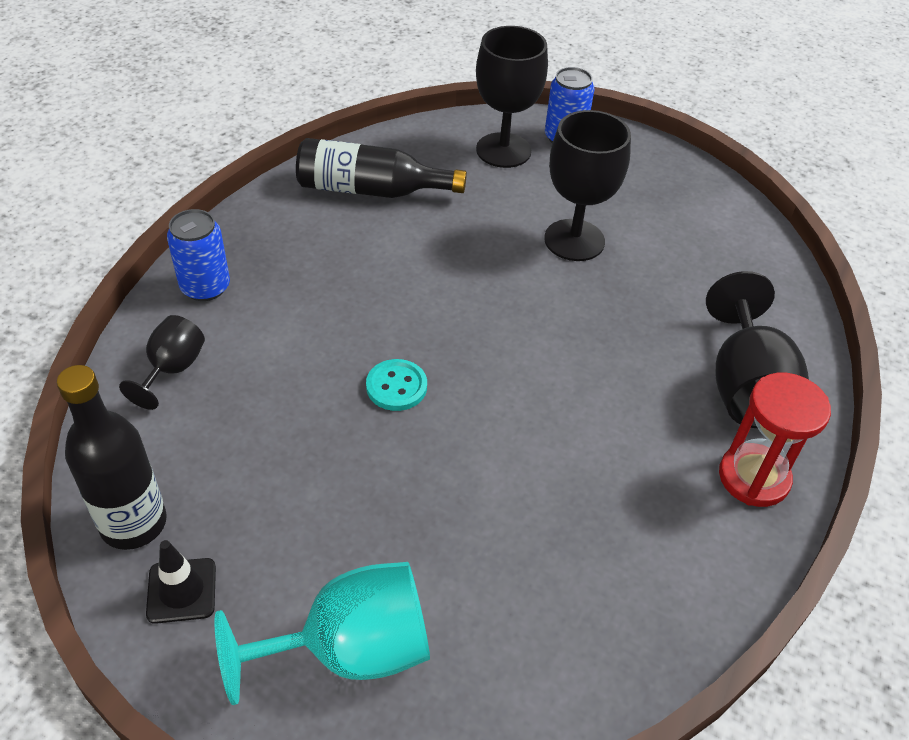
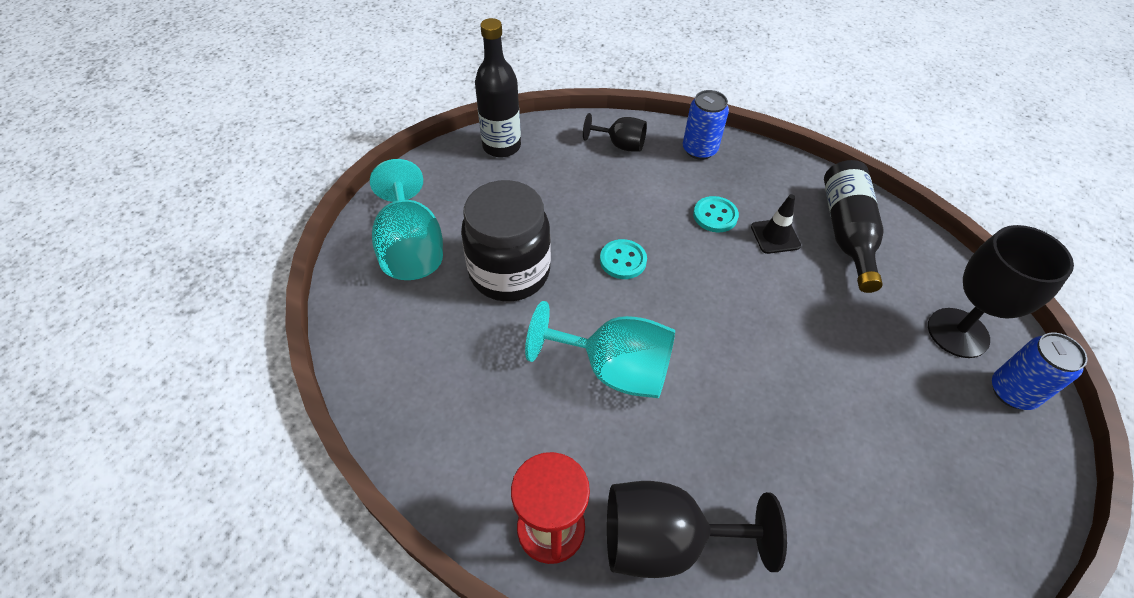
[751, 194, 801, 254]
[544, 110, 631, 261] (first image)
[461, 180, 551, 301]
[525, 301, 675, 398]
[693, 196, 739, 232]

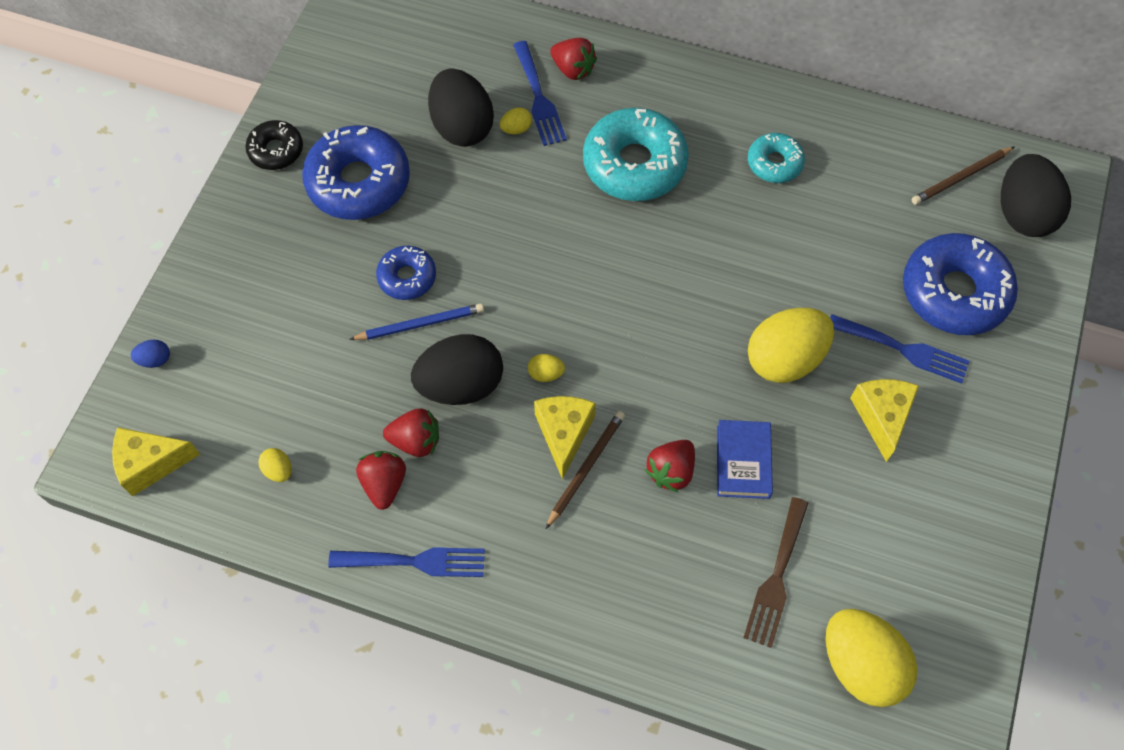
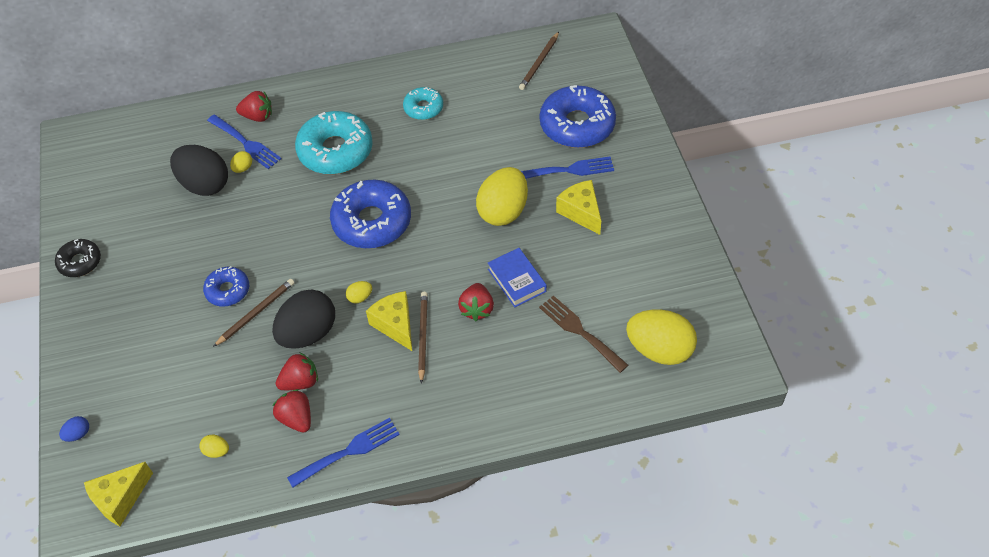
[330, 180, 411, 248]
[213, 279, 294, 347]
[539, 295, 629, 373]
[1001, 154, 1071, 237] (first image)

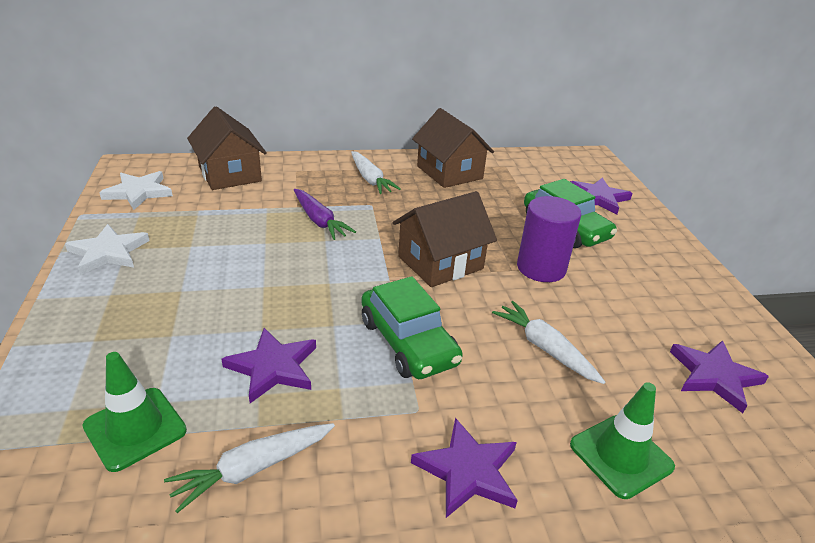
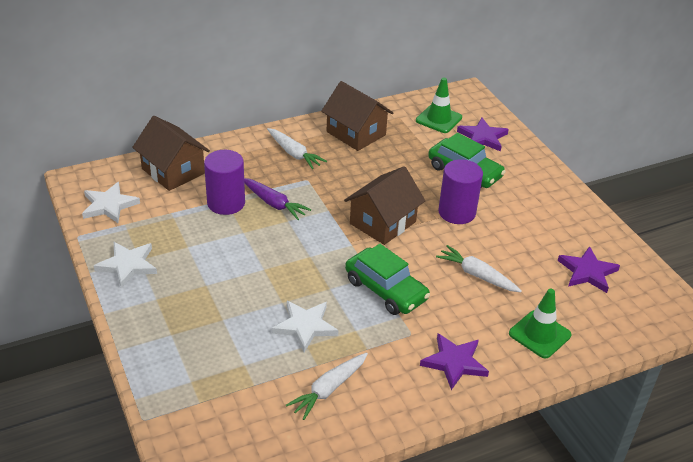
[416, 77, 462, 133]
[272, 301, 339, 352]
[204, 150, 245, 215]

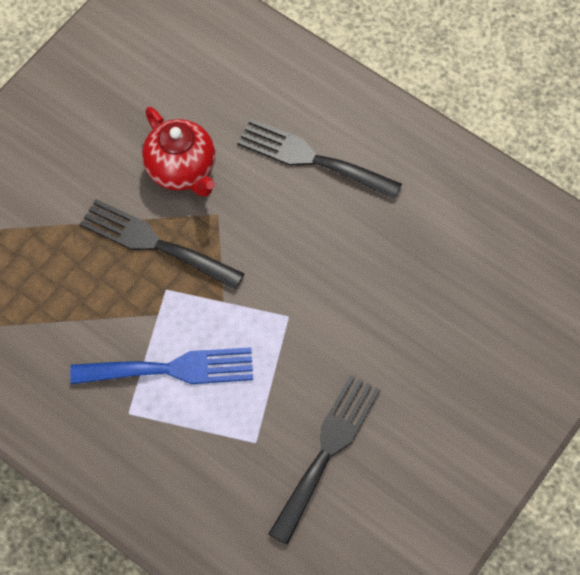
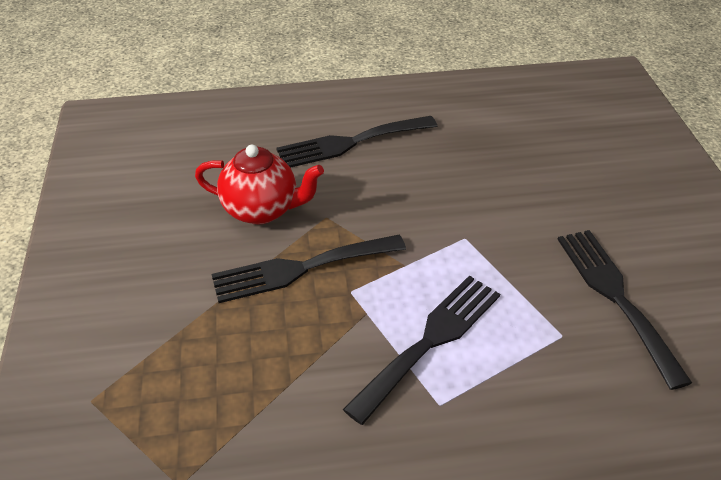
[343, 275, 500, 425]

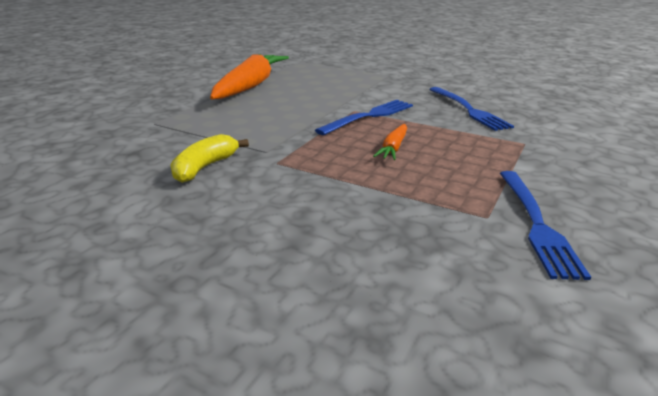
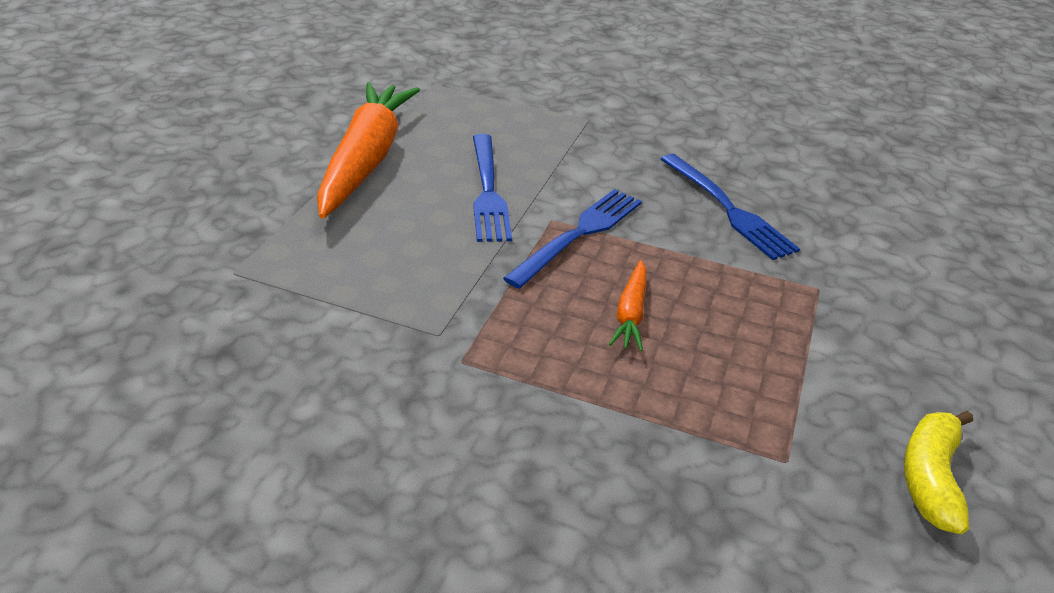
[904, 411, 973, 534]
[473, 134, 512, 242]

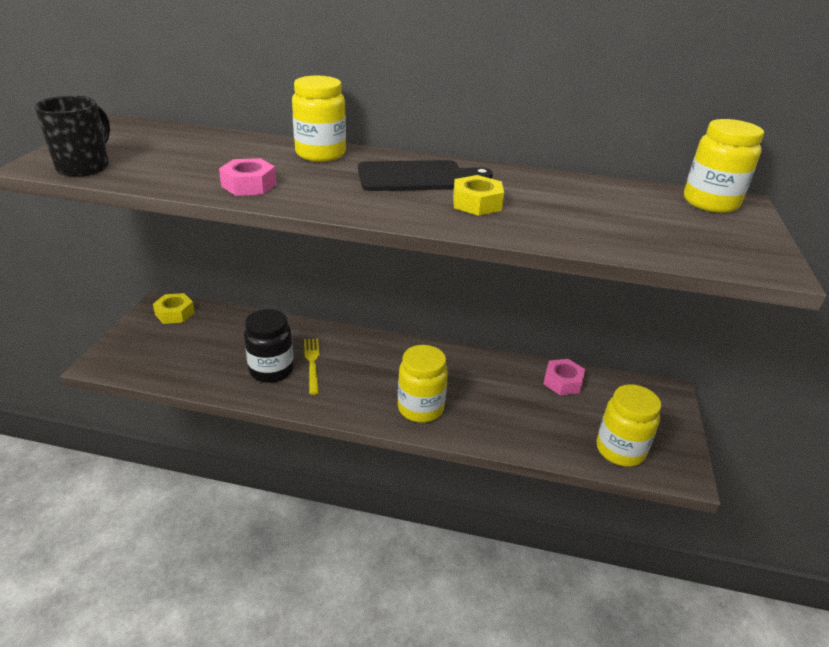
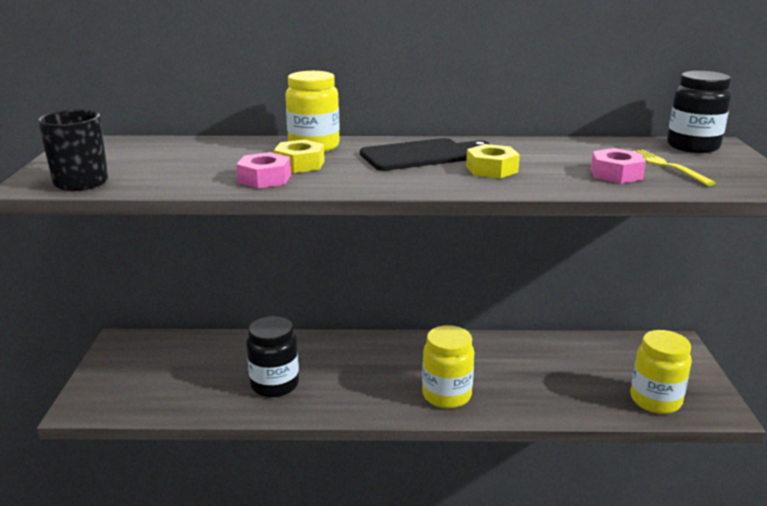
[274, 139, 325, 173]
[633, 150, 716, 186]
[591, 148, 646, 183]
[667, 71, 732, 153]

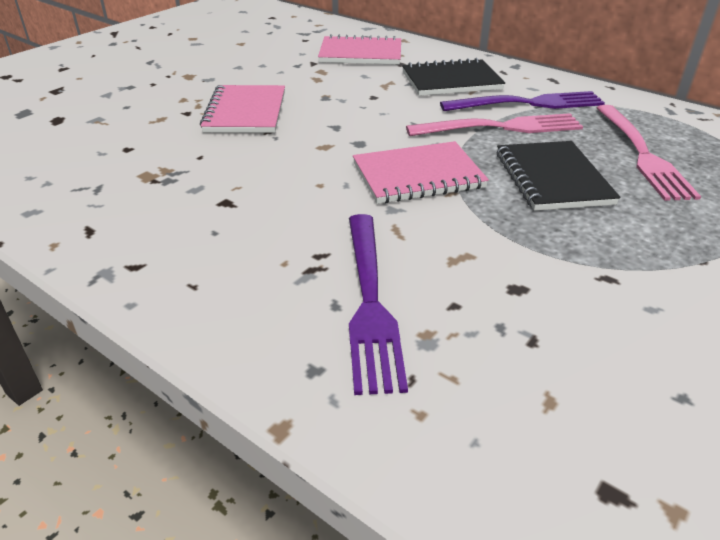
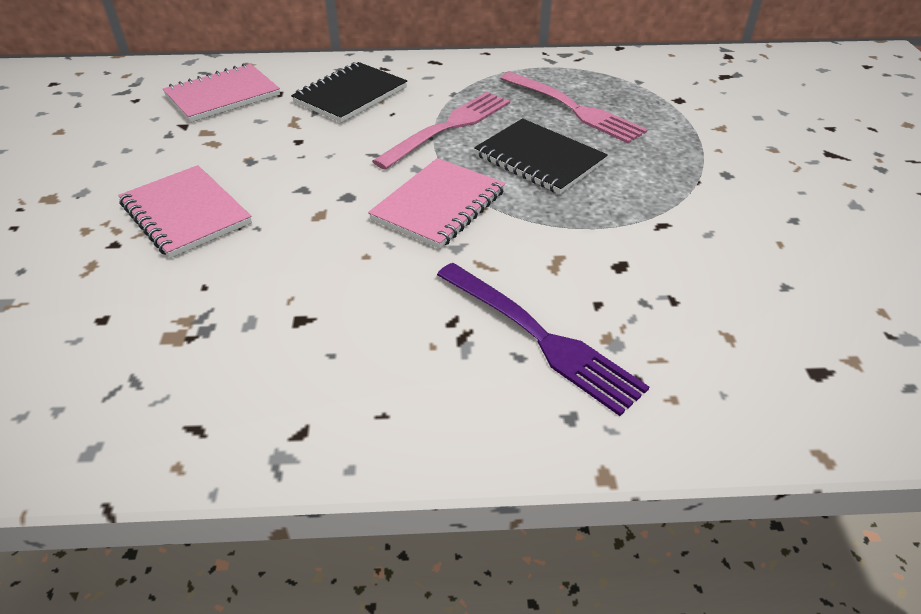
[440, 91, 605, 111] (first image)

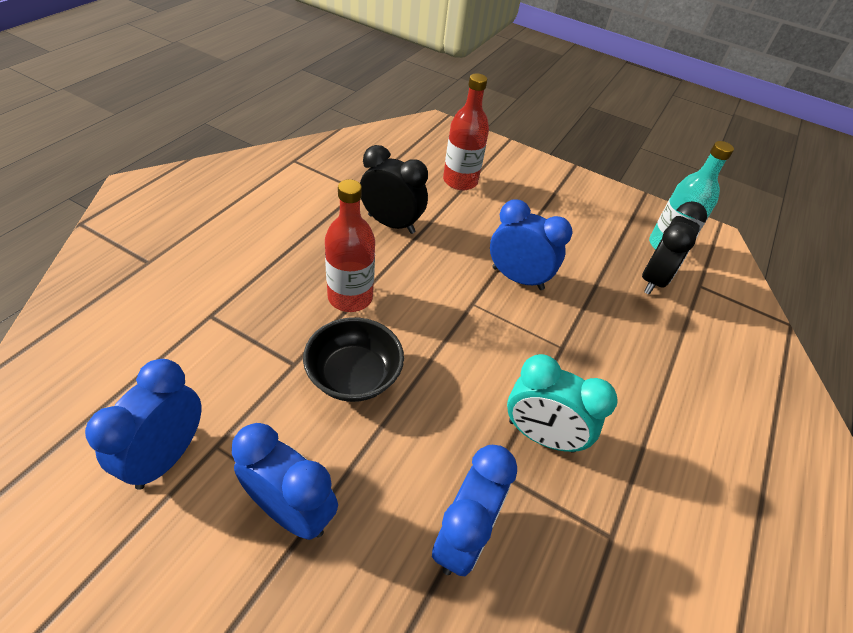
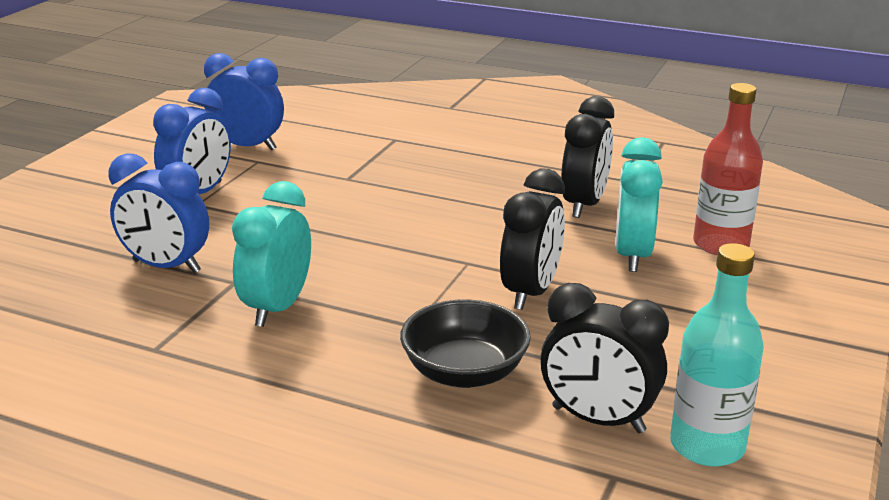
[400, 299, 531, 388]
[325, 179, 375, 312] (first image)
[500, 169, 565, 310]
[615, 137, 663, 272]

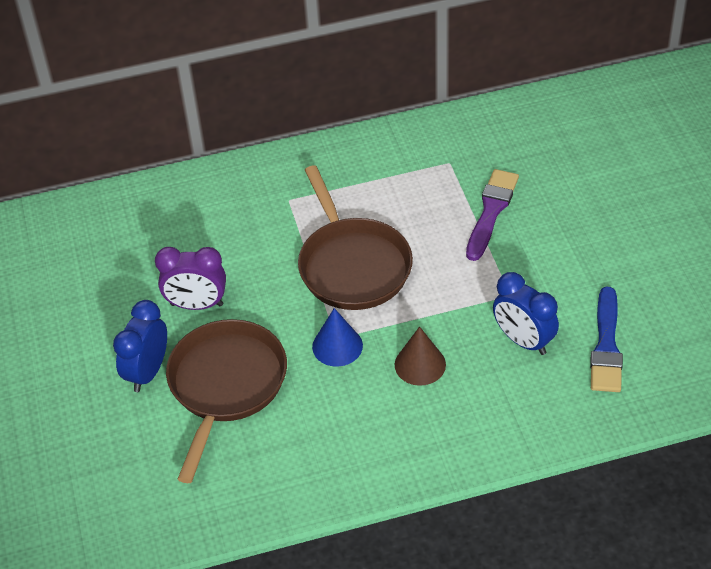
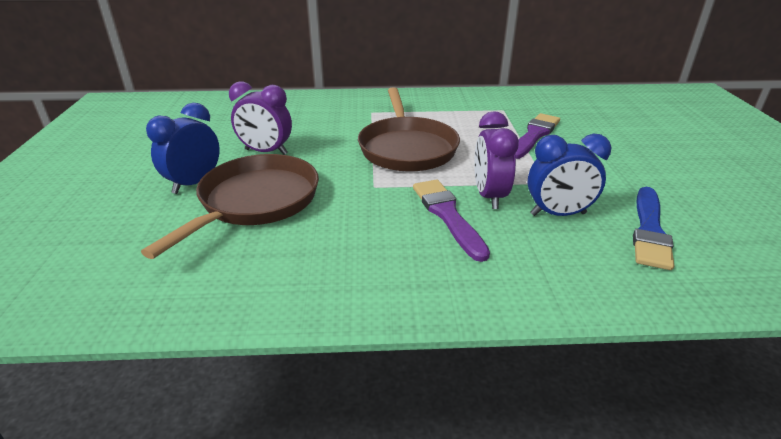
[312, 308, 363, 367] (first image)
[413, 179, 490, 262]
[528, 134, 611, 216]
[474, 111, 519, 209]

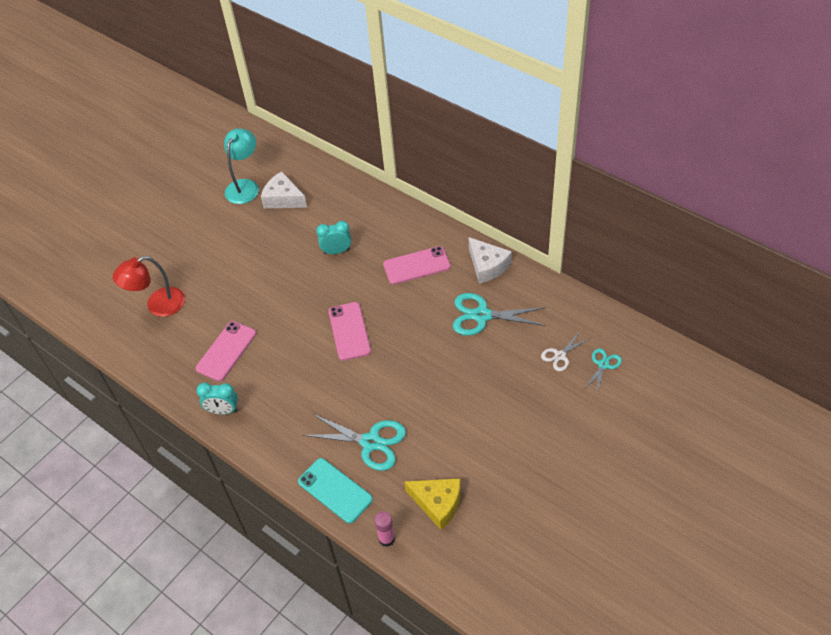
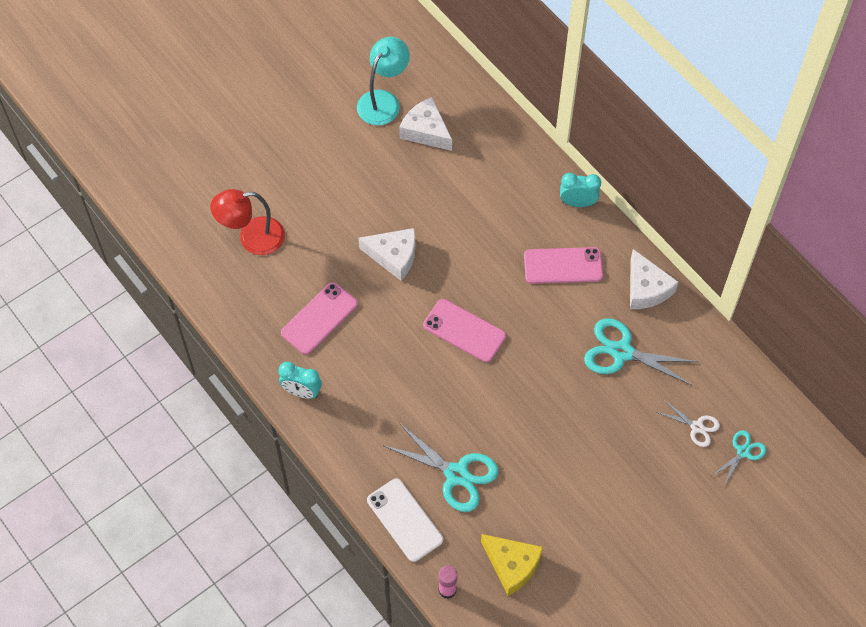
[367, 478, 443, 562]
[560, 173, 601, 207]
[423, 299, 506, 362]
[657, 399, 720, 447]
[358, 228, 415, 281]

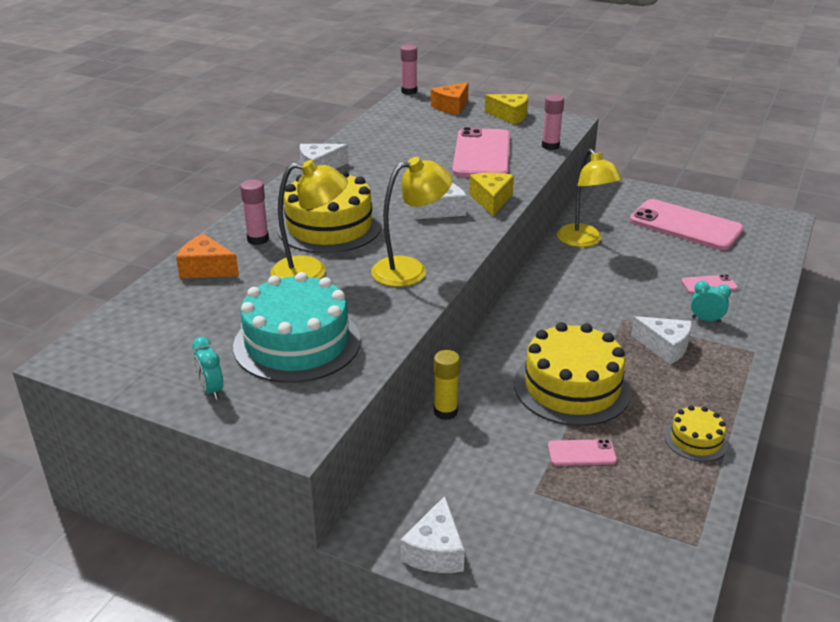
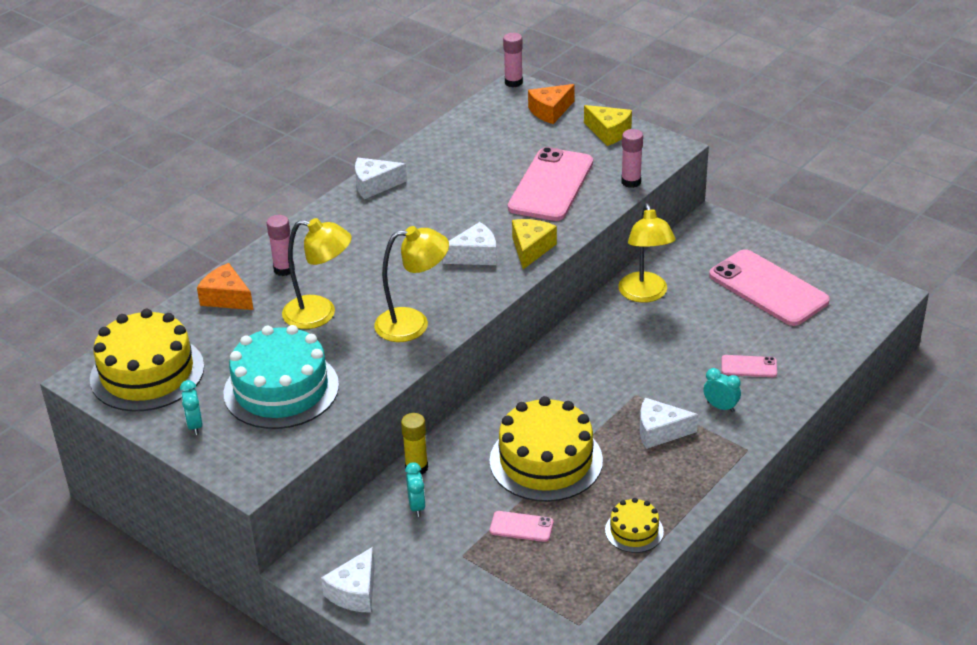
[90, 309, 204, 411]
[640, 398, 699, 449]
[405, 462, 426, 517]

